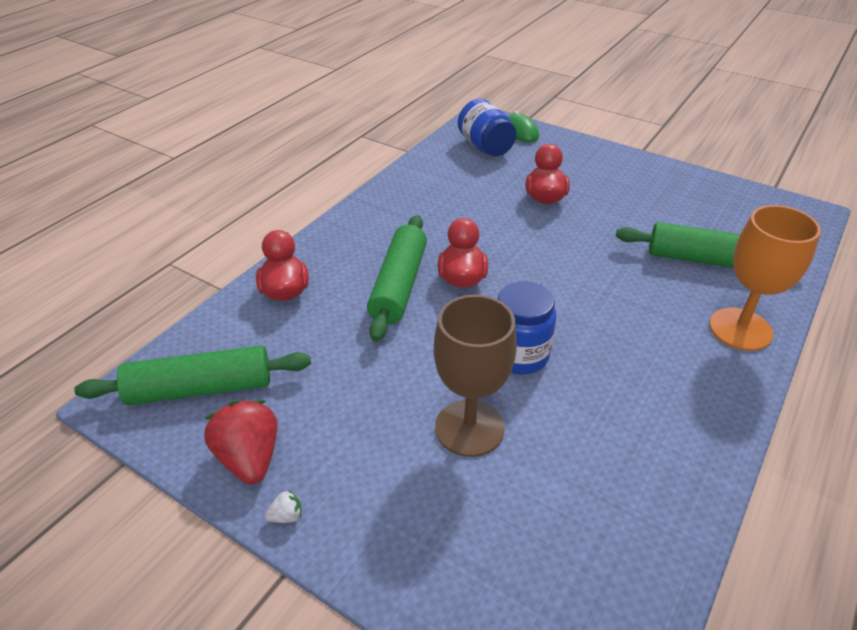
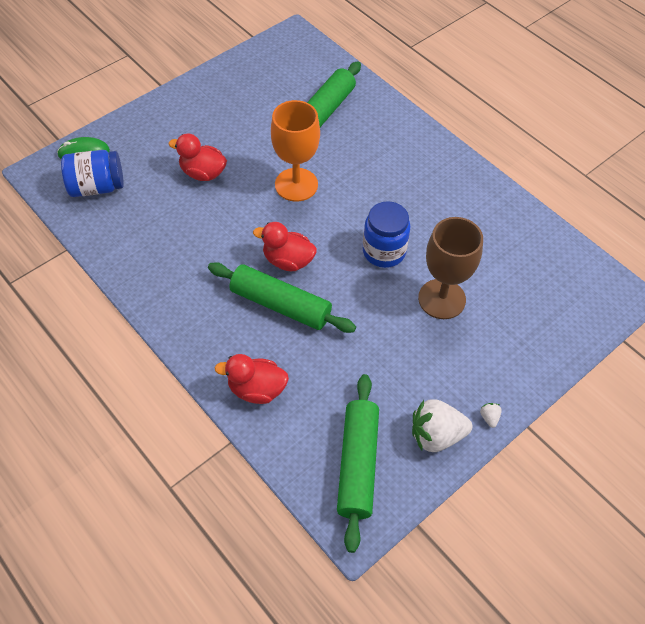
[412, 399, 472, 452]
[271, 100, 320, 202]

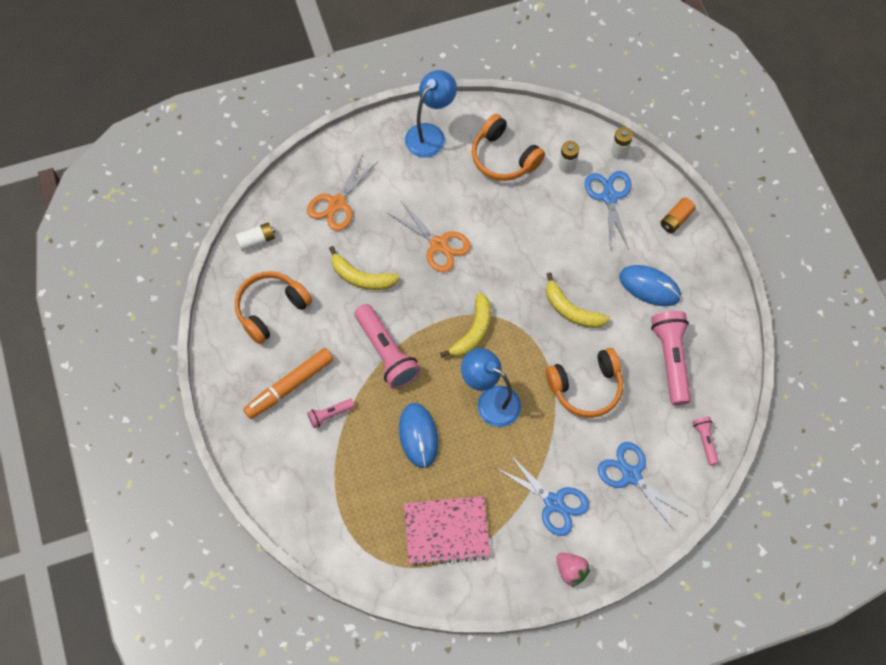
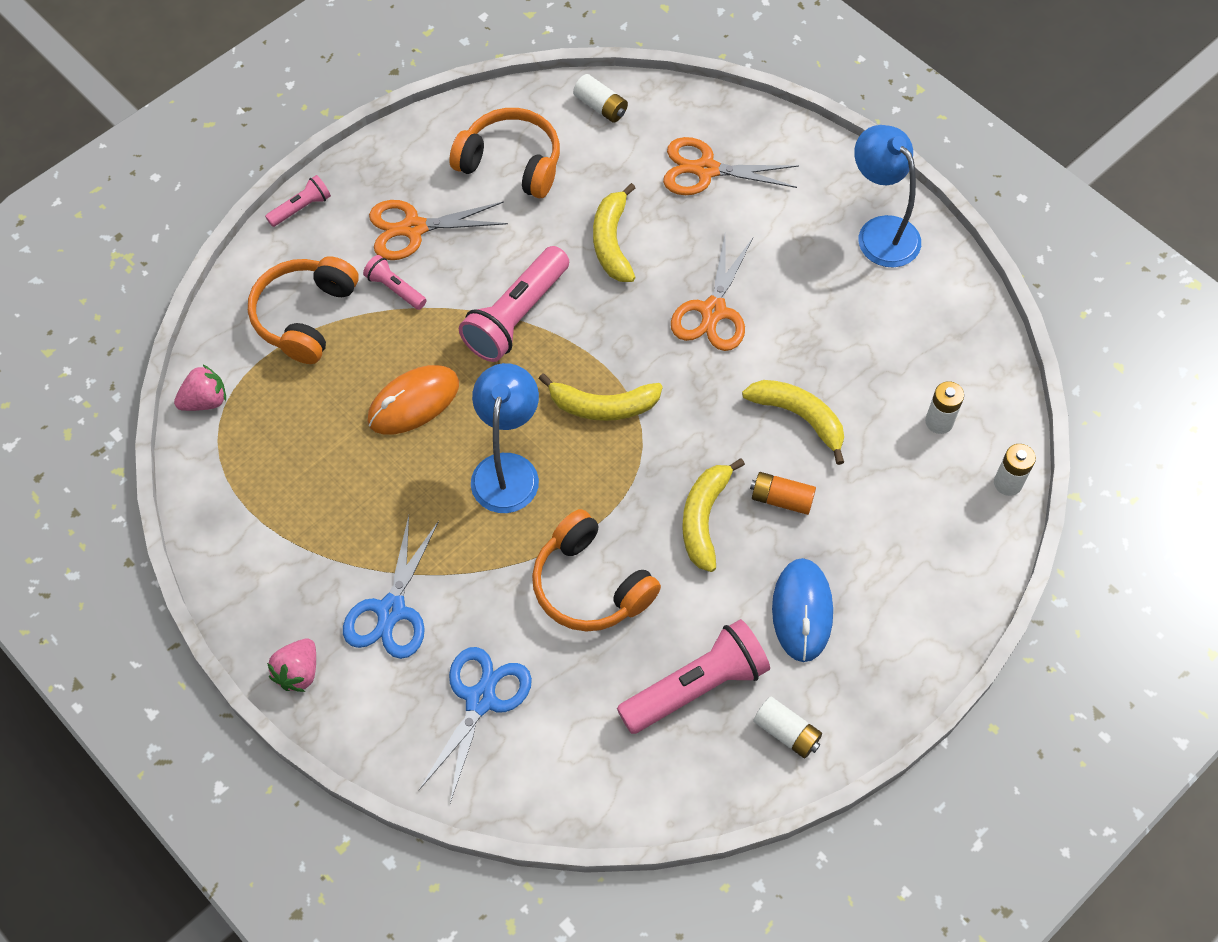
[369, 200, 508, 260]
[367, 365, 459, 435]
[404, 496, 491, 566] (first image)
[854, 125, 921, 268]
[248, 256, 359, 364]
[585, 171, 631, 249] (first image)
[750, 472, 816, 515]
[265, 175, 331, 227]
[174, 364, 226, 411]
[742, 380, 844, 465]
[753, 697, 822, 758]

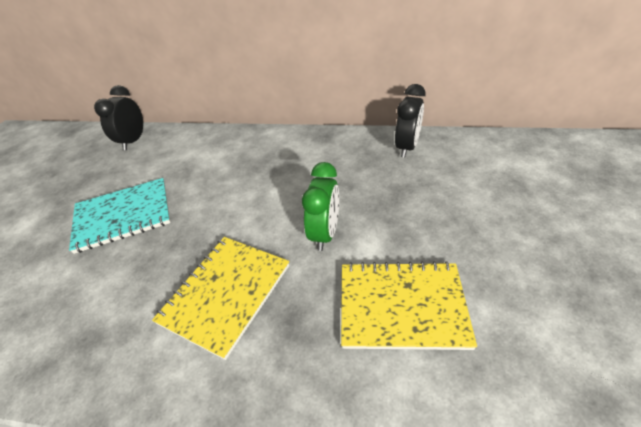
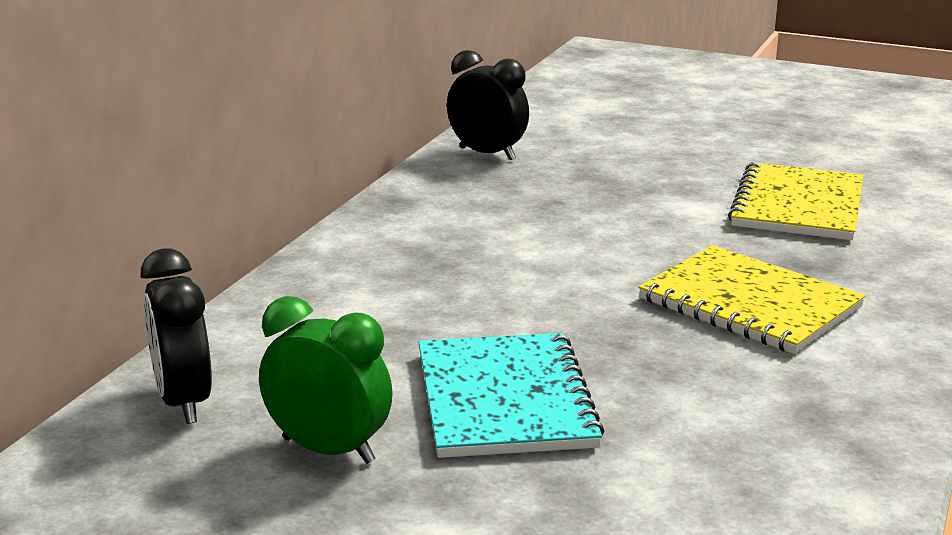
[140, 248, 212, 424]
[259, 296, 393, 464]

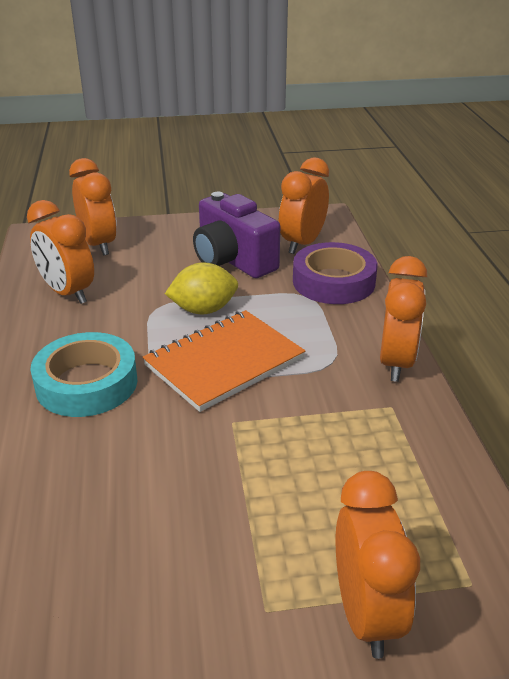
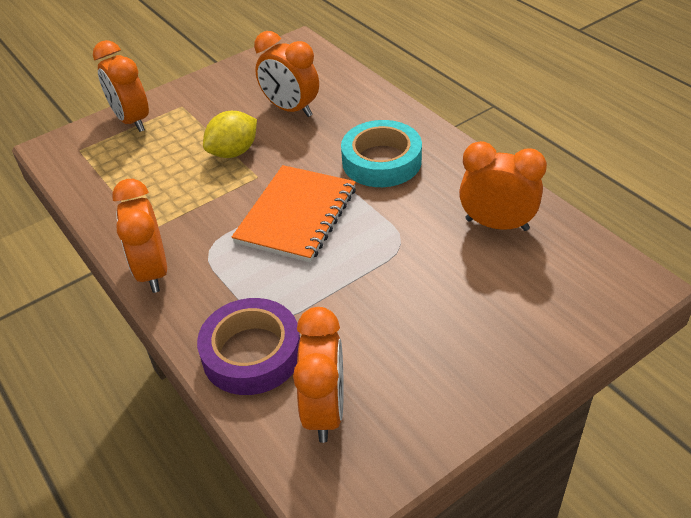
[254, 31, 319, 117]
[203, 111, 257, 158]
[193, 192, 280, 278] (first image)

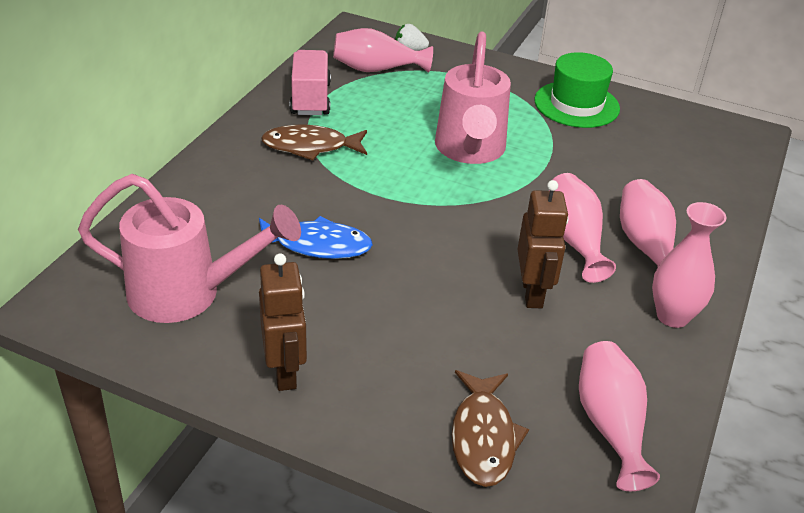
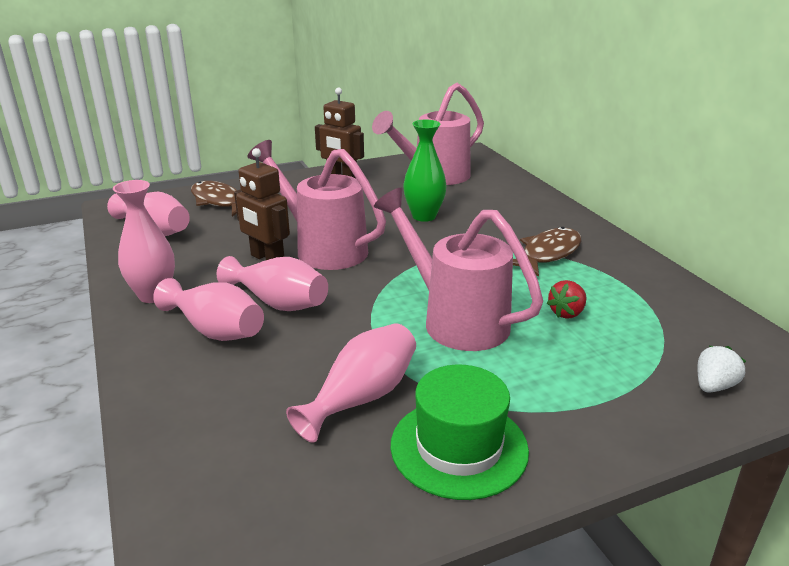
[403, 120, 447, 222]
[289, 50, 331, 115] (first image)
[286, 323, 416, 443]
[248, 140, 386, 270]
[547, 280, 587, 319]

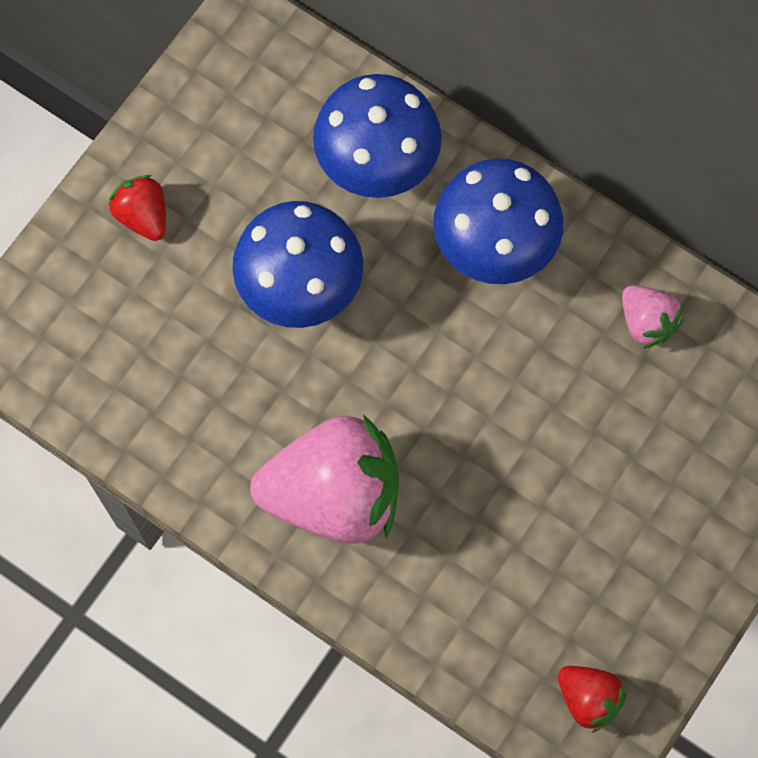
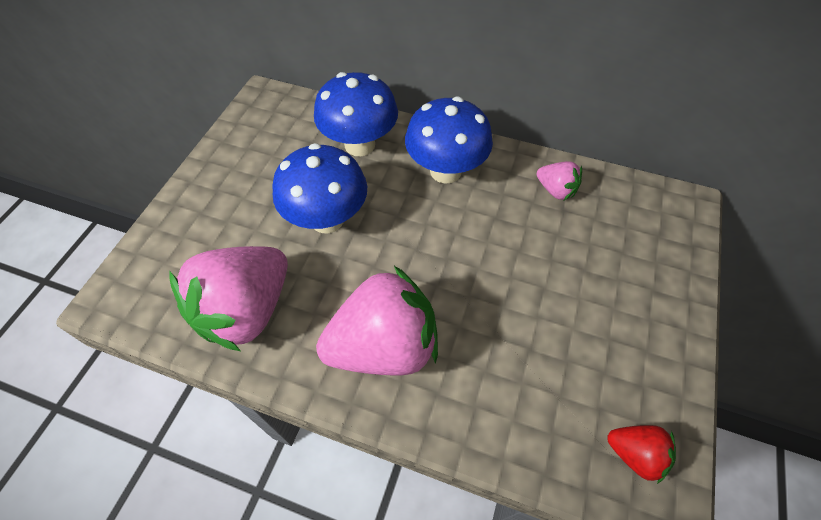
[109, 175, 166, 241] (first image)
[170, 246, 288, 351]

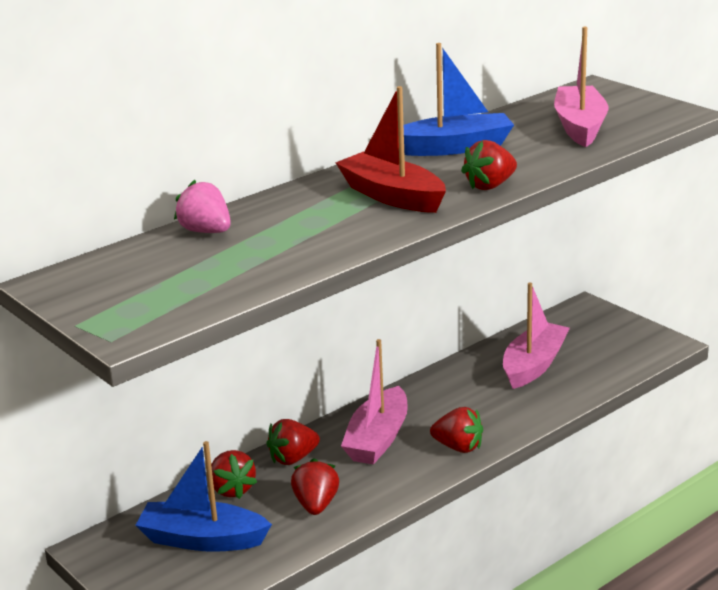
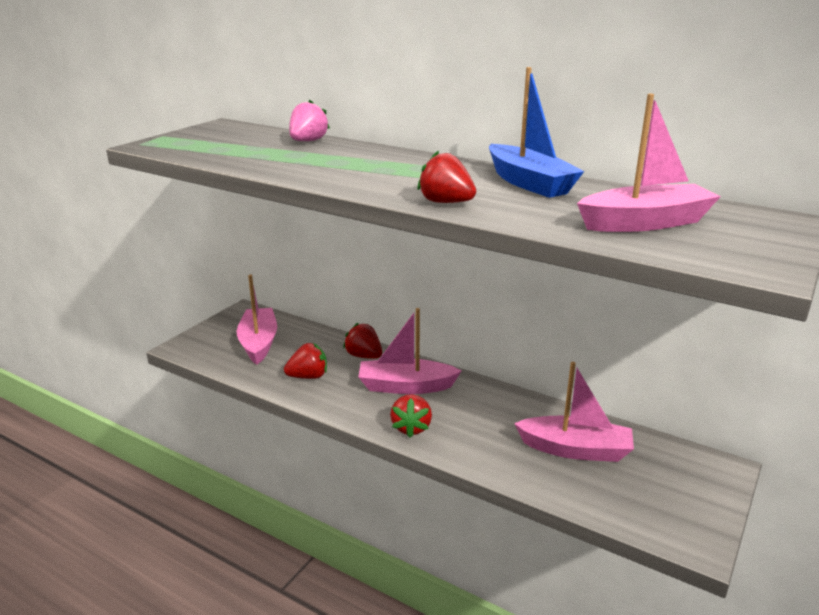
[237, 275, 277, 365]
[211, 450, 257, 499] (first image)
[335, 86, 446, 213] (first image)

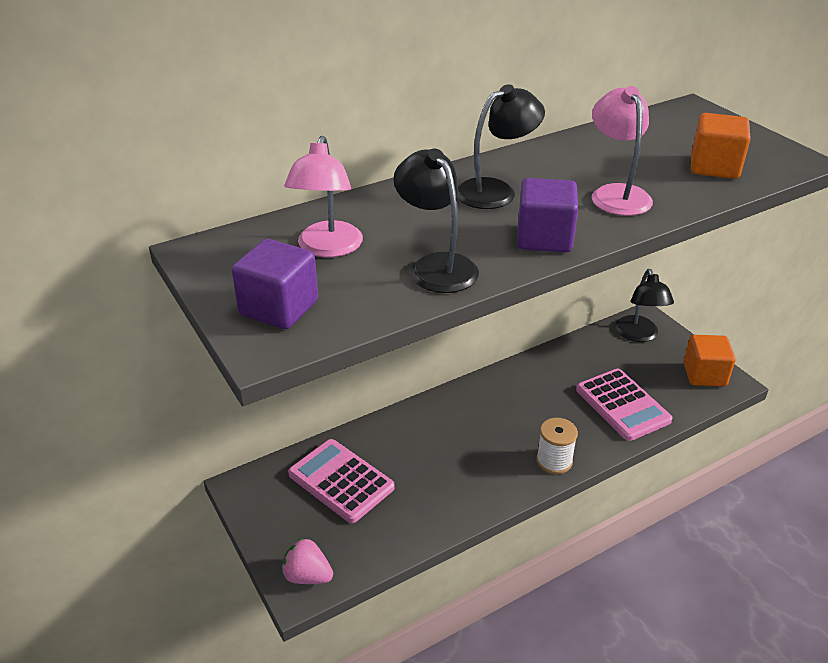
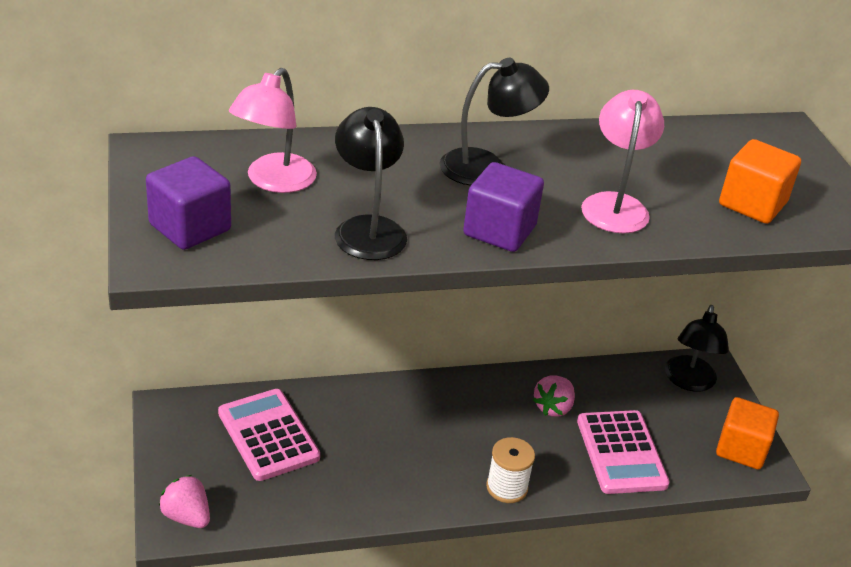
[533, 376, 575, 417]

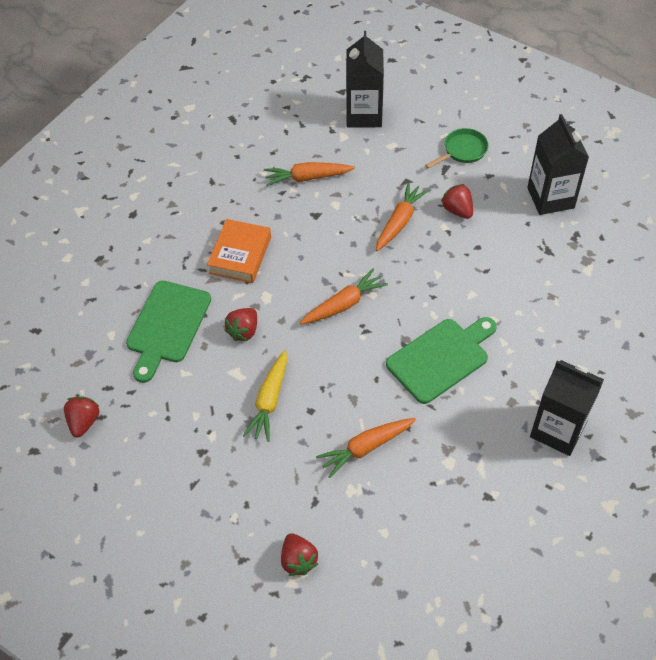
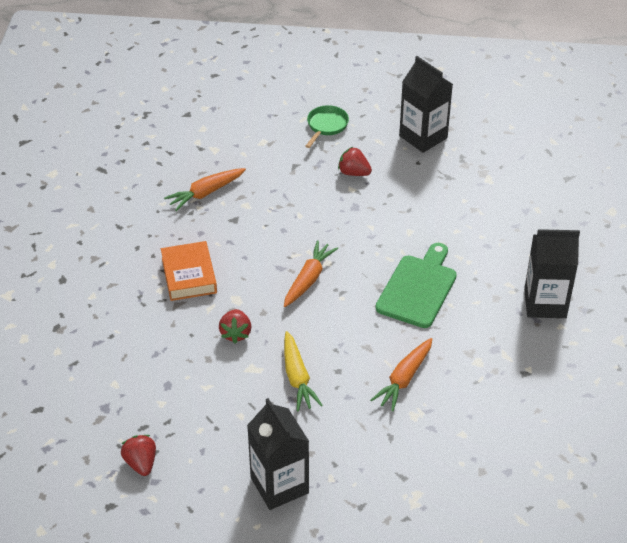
[126, 281, 211, 383] (first image)
[281, 533, 318, 576] (first image)
[247, 398, 309, 510]
[376, 182, 429, 251] (first image)

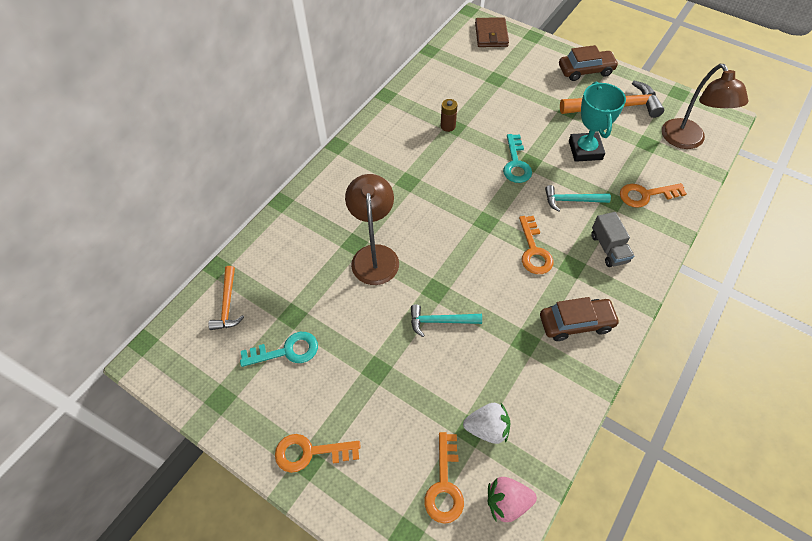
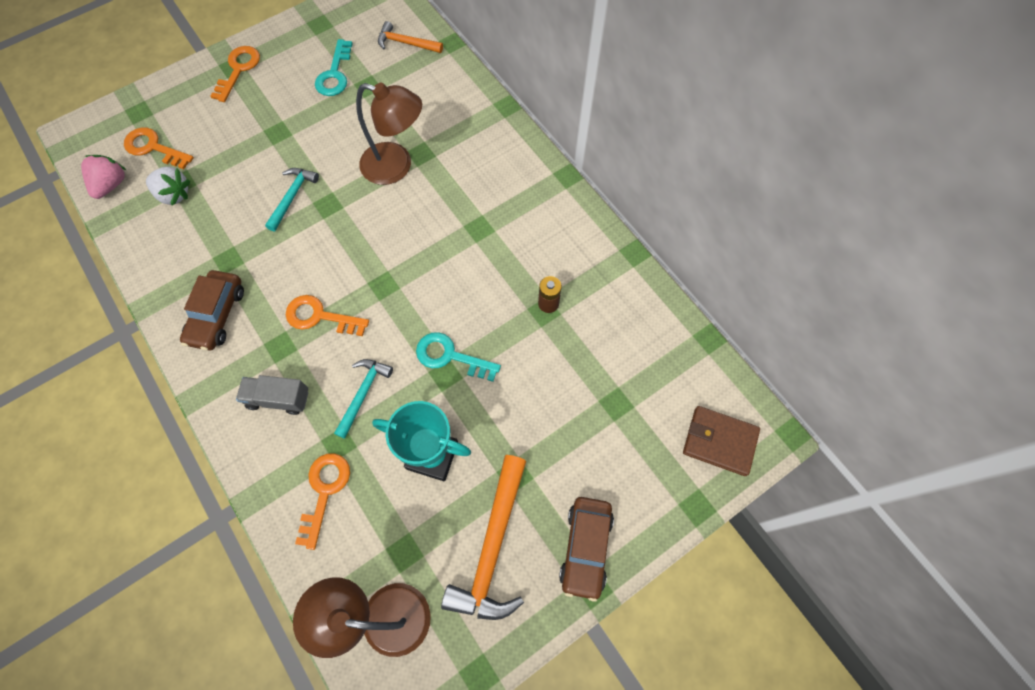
[146, 167, 190, 206]

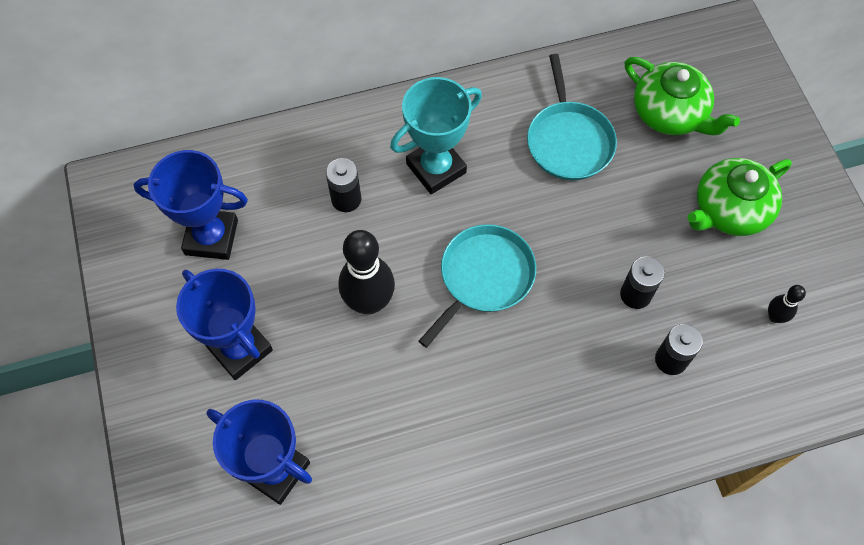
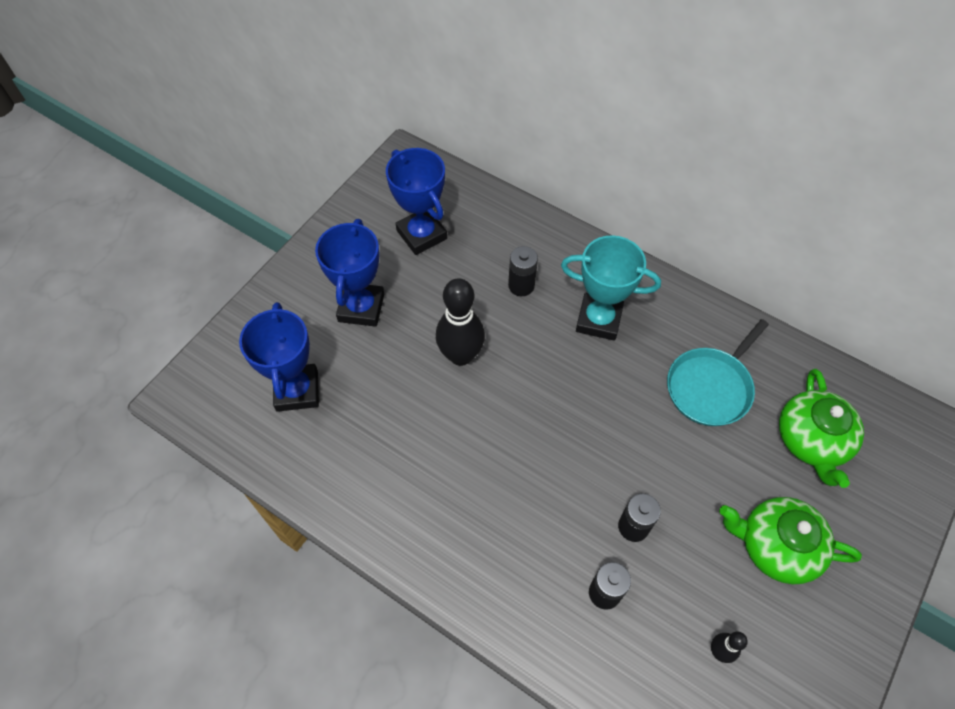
[419, 224, 536, 348] (first image)

